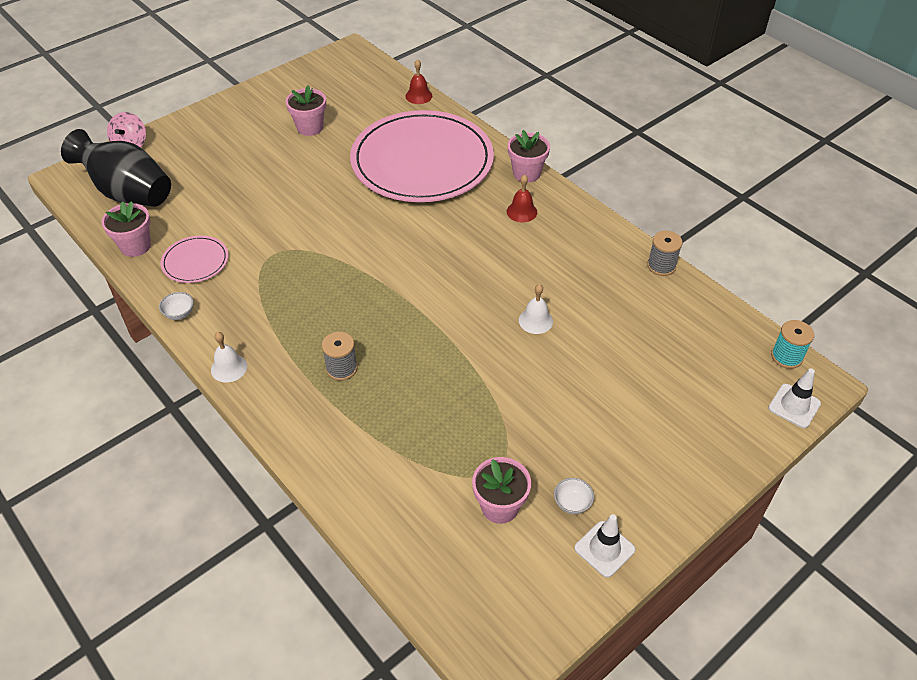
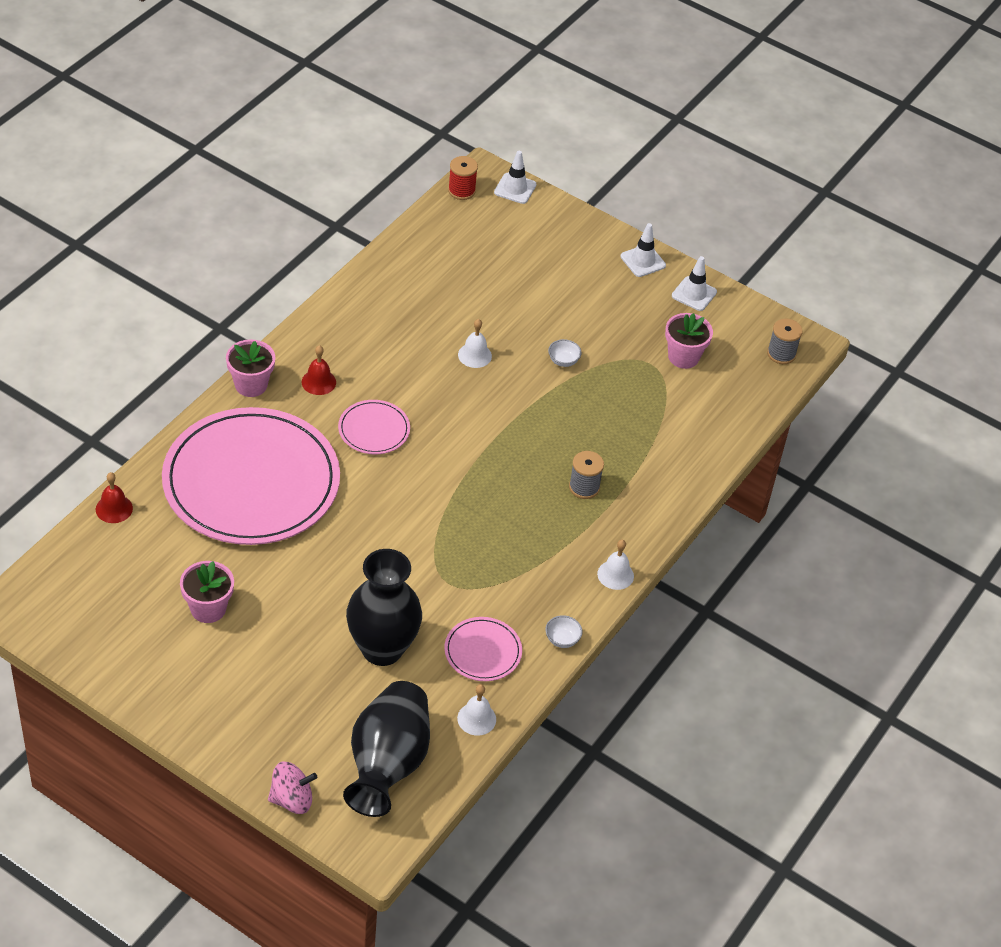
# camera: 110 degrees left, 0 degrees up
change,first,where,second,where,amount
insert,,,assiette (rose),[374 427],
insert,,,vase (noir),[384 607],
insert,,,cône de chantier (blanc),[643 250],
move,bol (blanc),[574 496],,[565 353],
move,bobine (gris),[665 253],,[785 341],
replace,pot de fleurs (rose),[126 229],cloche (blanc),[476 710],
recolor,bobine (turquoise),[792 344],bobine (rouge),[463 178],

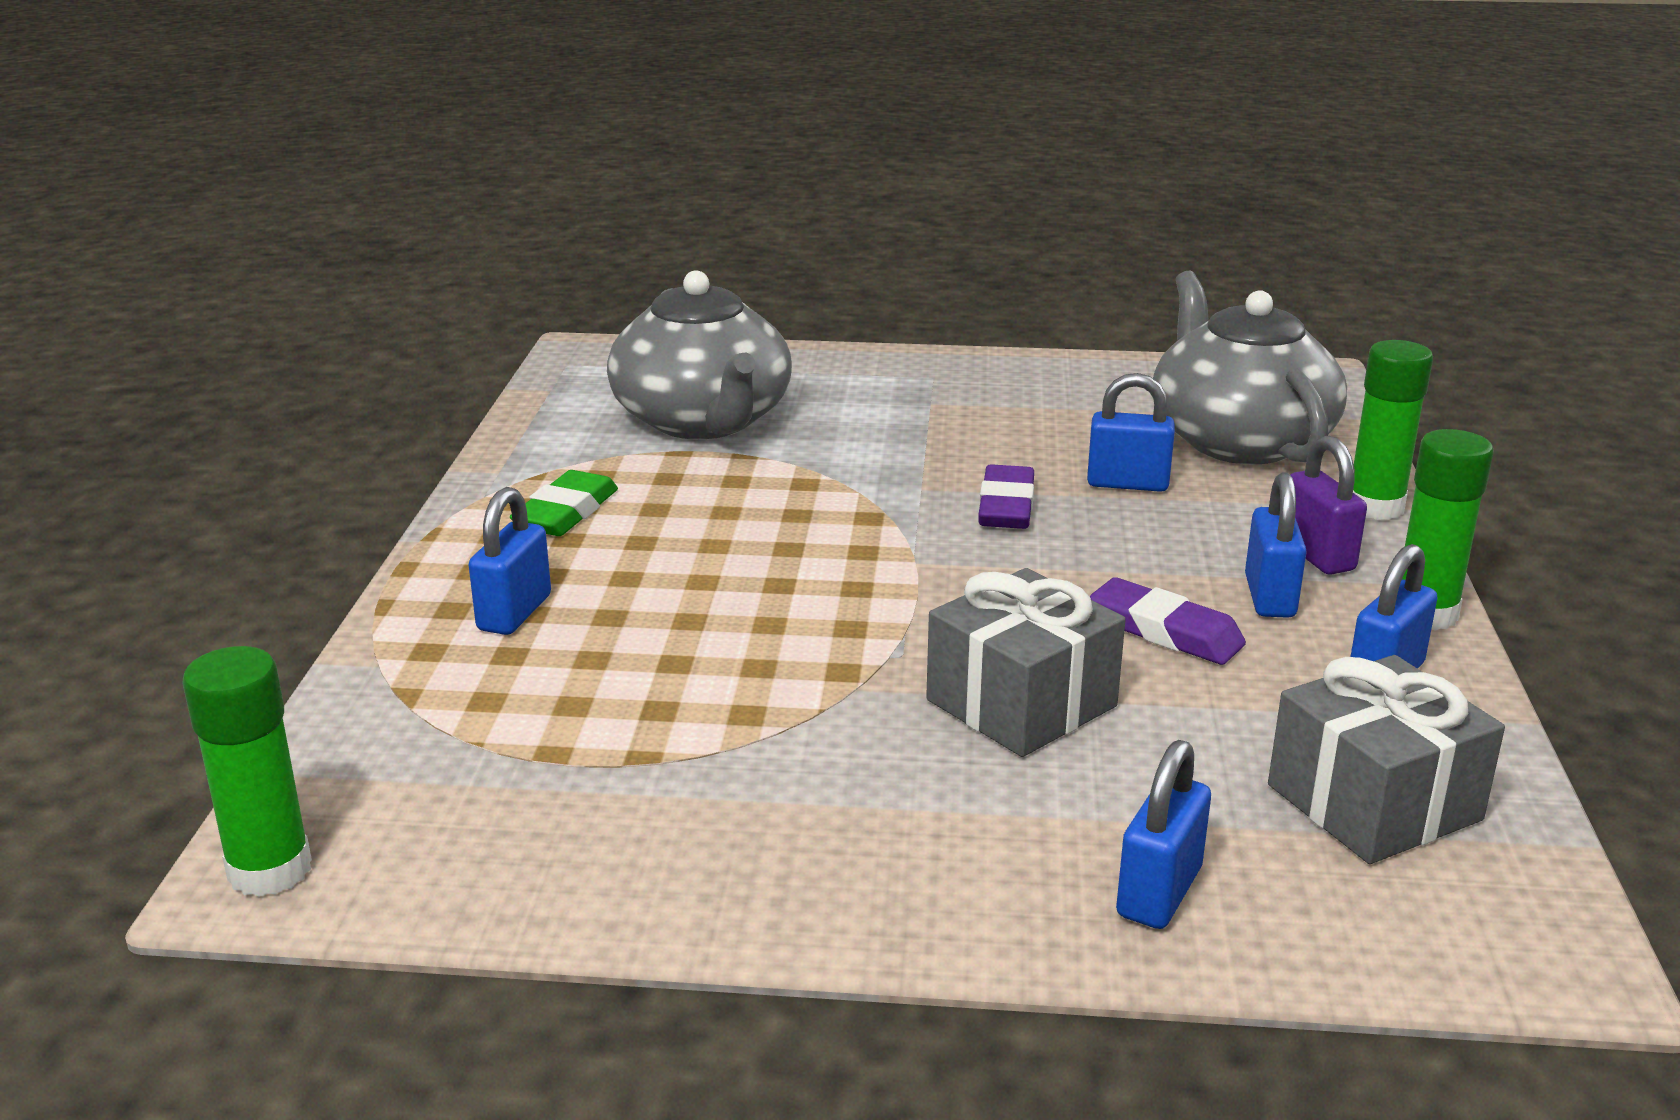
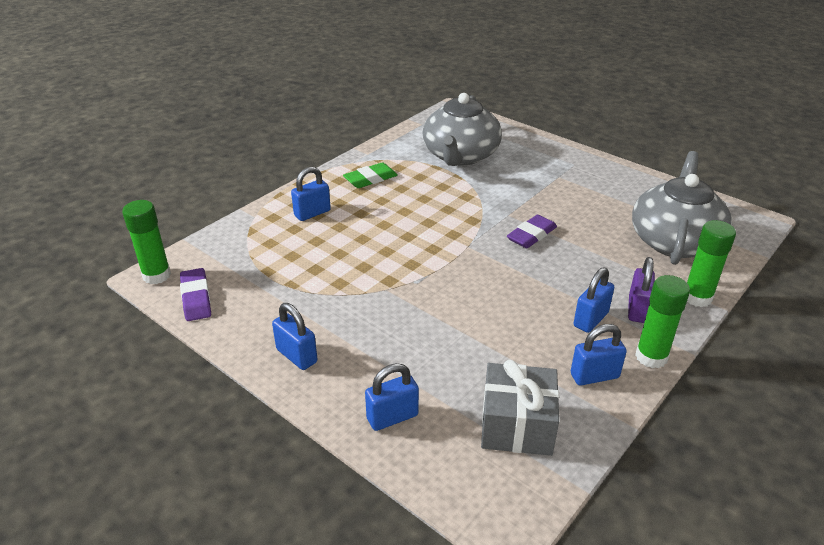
# camera: 35 degrees right, 10 degrees up
change,first,where,second,where,amount
delete,cadeau (gris),[1026 662],,,
move,cadenas (bleu),[1131 432],,[294 336],
move,gomme (violet),[1168 621],,[195 294],

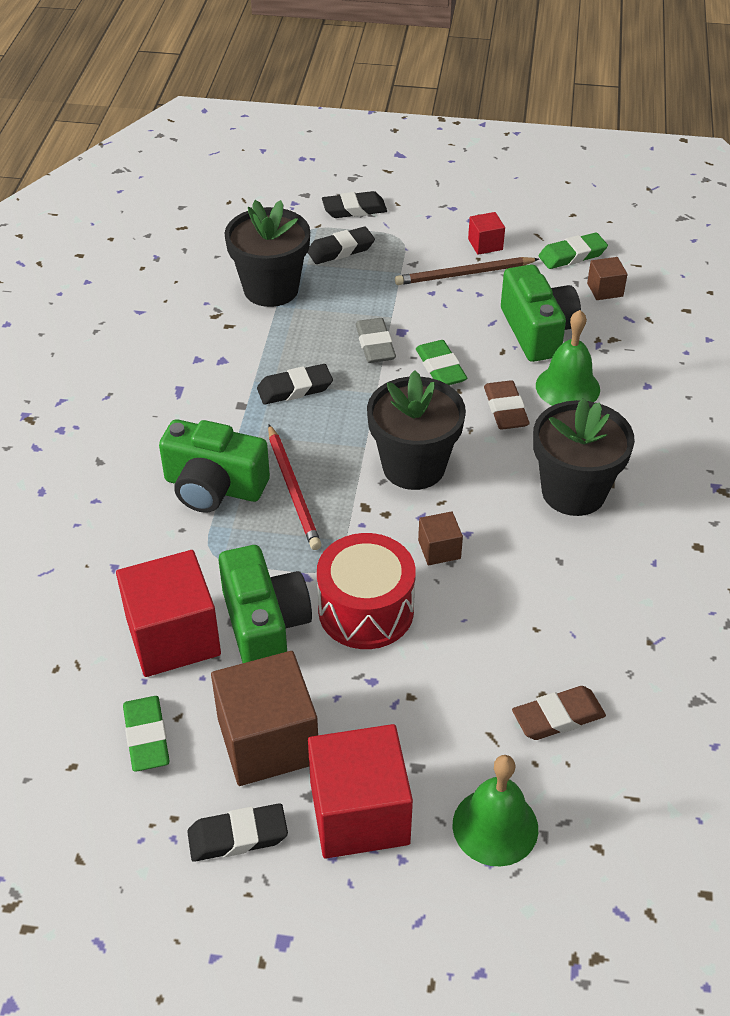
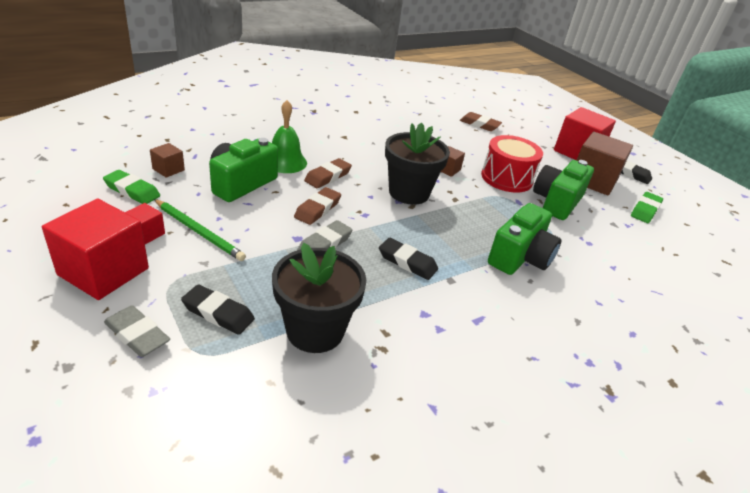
# camera: 135 degrees left, 10 degrees down
change,first,where,second,where,amount
delete,crayon (rouge),[295 487],,,
delete,cloche (vert),[495 811],,,
delete,pot de fleurs (noir),[584 457],,,
move,cube (rouge),[168 613],,[95 249],
recolor,gomme (noir),[354 204],gomme (gris),[137 331],
recolor,crayon (marron),[467 271],crayon (vert),[200 230],
recolor,gomme (vert),[441 362],gomme (marron),[317 206],
rotate,appareil photo (vert),[214 466],,[524 239],60 degrees clockwise

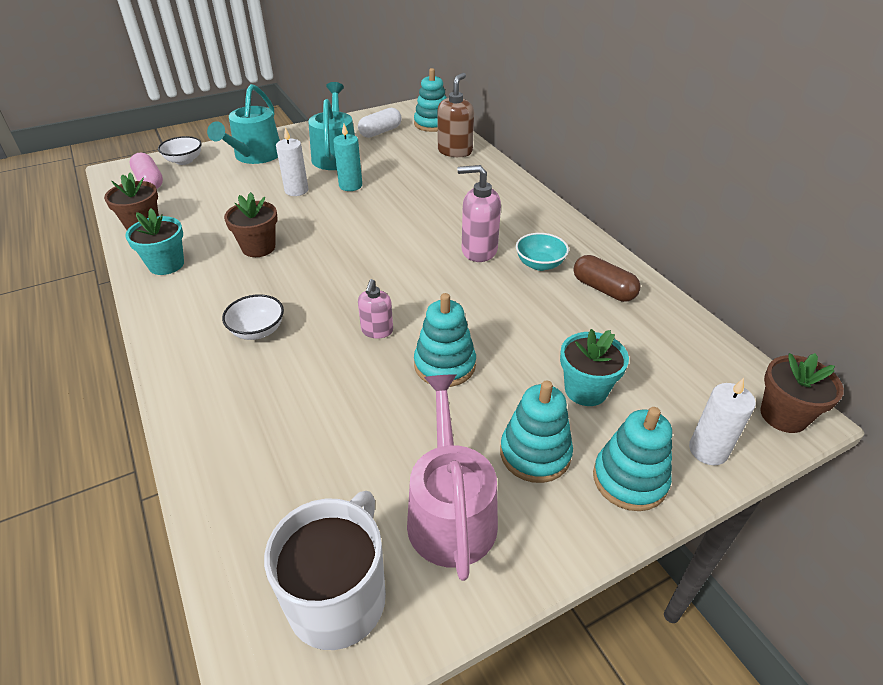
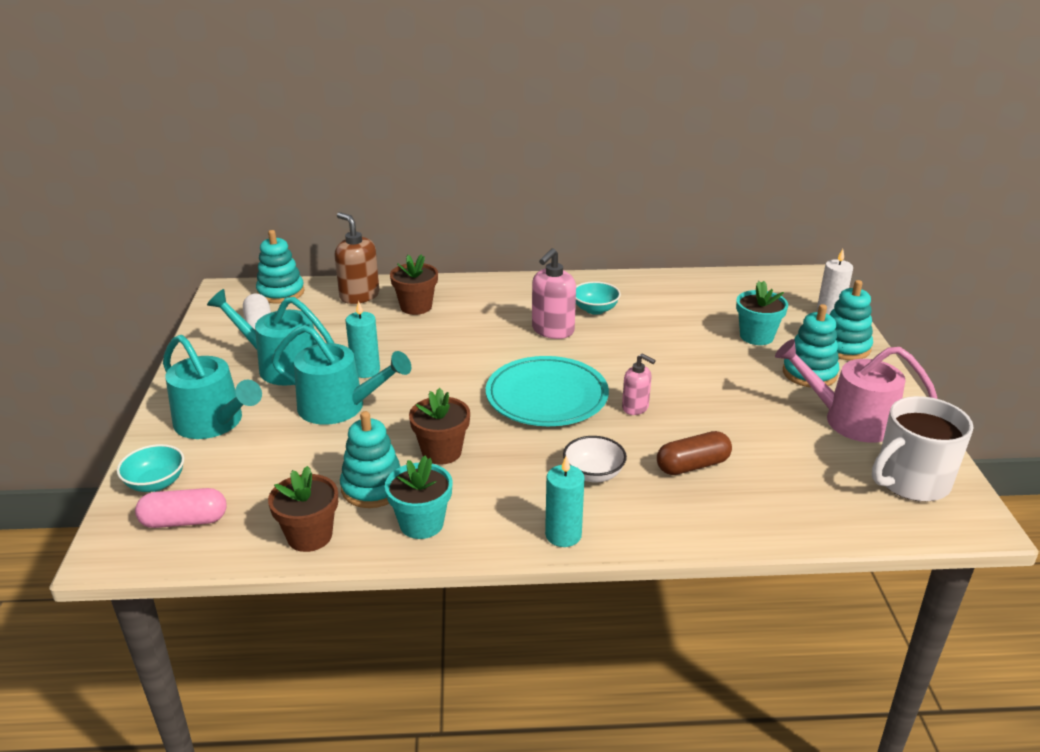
# camera: 65 degrees left, 10 degrees down
change,first,where,second,where,amount
insert,,,assiette (turquoise),[547 391],
insert,,,bougie (turquoise),[565 501],
move,jouet à empiler (turquoise),[445 340],,[370 459],
move,gélule (marron),[607 278],,[694 453],
move,pot de fleurs (marron),[802 393],,[414 284],
replace,bougie (blanc),[292 161],arrosoir (turquoise),[341 375],
recolor,bol (blanc),[180 150],bol (turquoise),[150 468],
rotate,tasse (blanc),[325 570],,[922 449],75 degrees counterclockwise

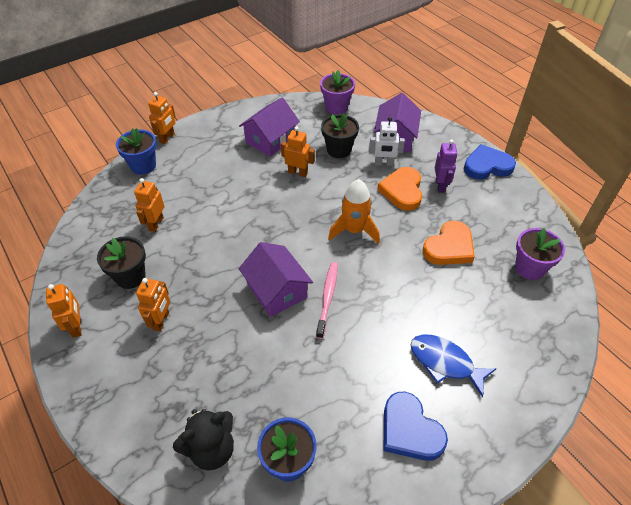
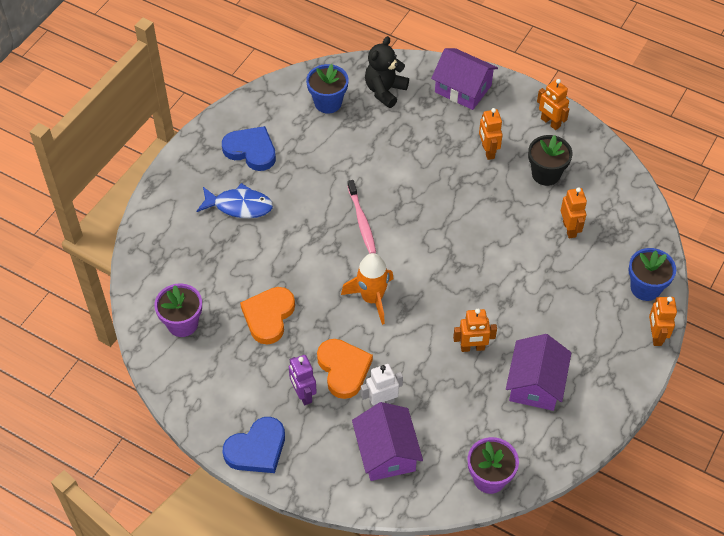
# camera: 155 degrees right, 5 degrees up
change,first,where,second,where,amount
delete,pot de fleurs (noir),[340 135],,,
move,maison (violet),[276 279],,[464 79],

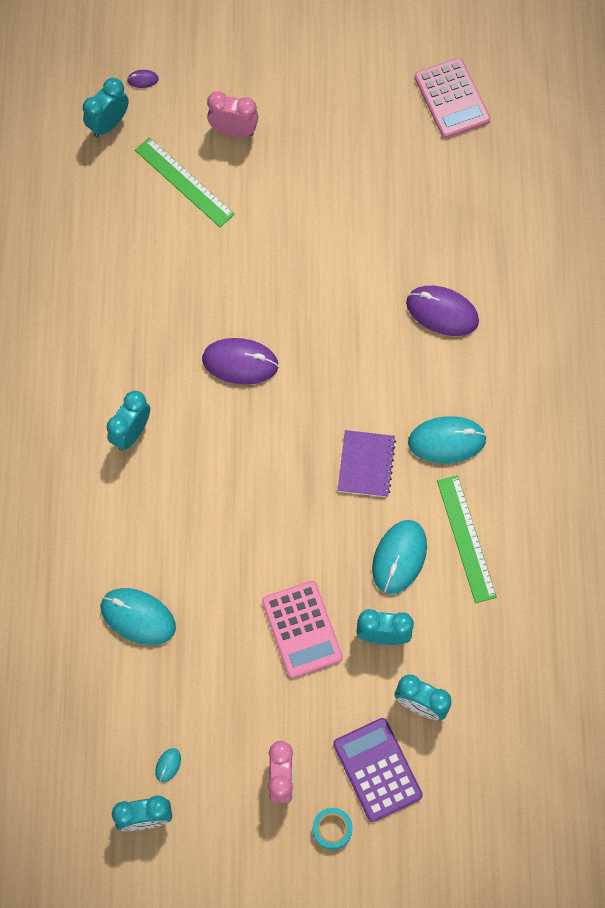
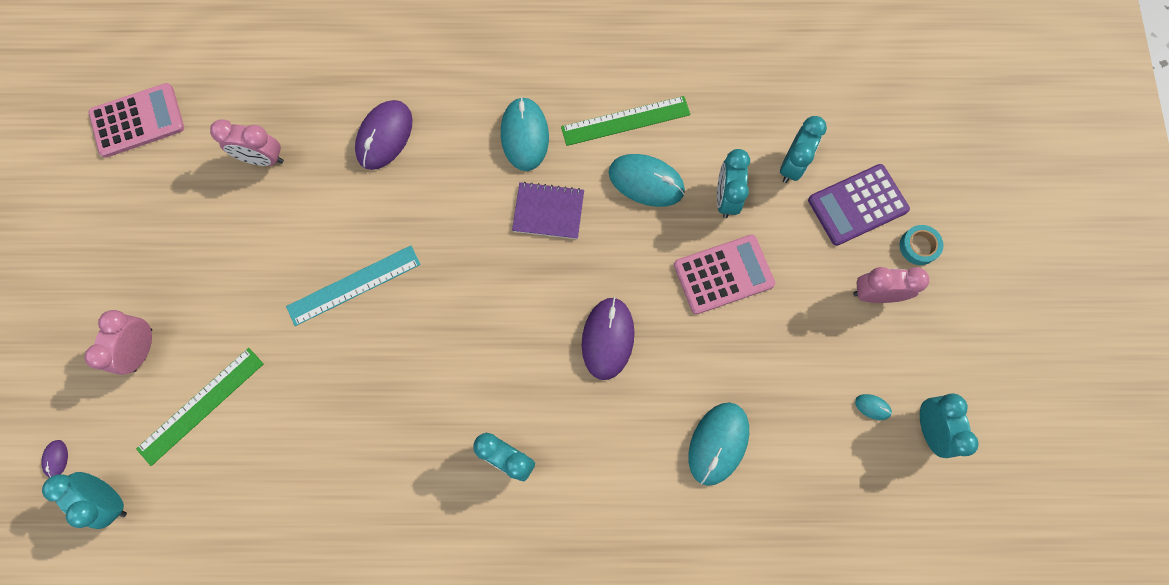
# camera: 90 degrees left, 5 degrees up
change,first,where,second,where,amount
insert,,,réveil (rose),[247 142],
insert,,,règle (turquoise),[353 286],
move,souris (violet),[240 361],,[608 338],

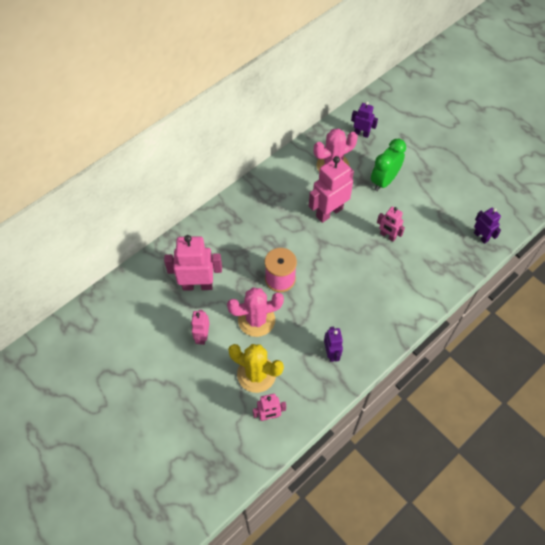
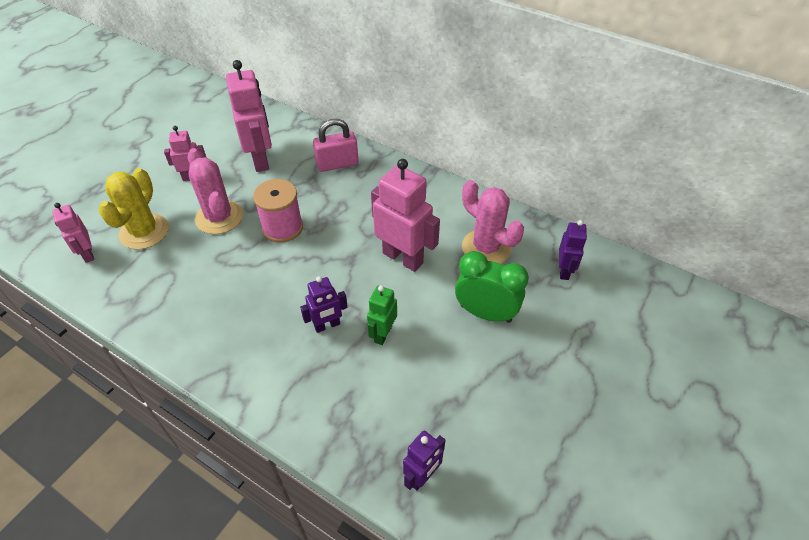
# camera: 75 degrees right, 10 degrees down
change,first,where,second,where,amount
insert,,,cadenas (rose),[335 145],
move,robot (violet),[333 344],,[324 304],
recolor,robot (rose),[391 224],robot (vert),[382 315],

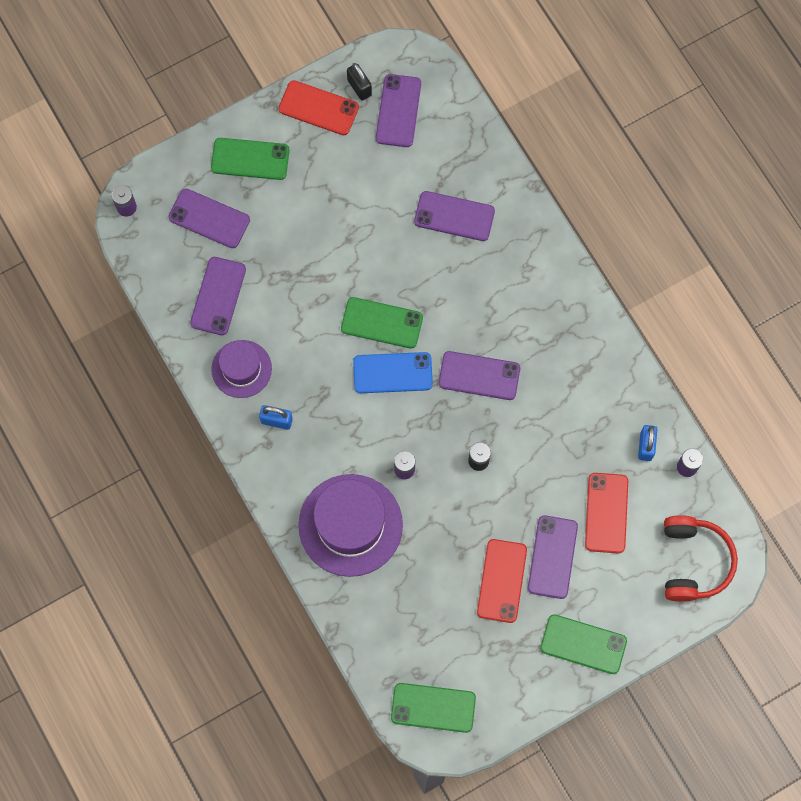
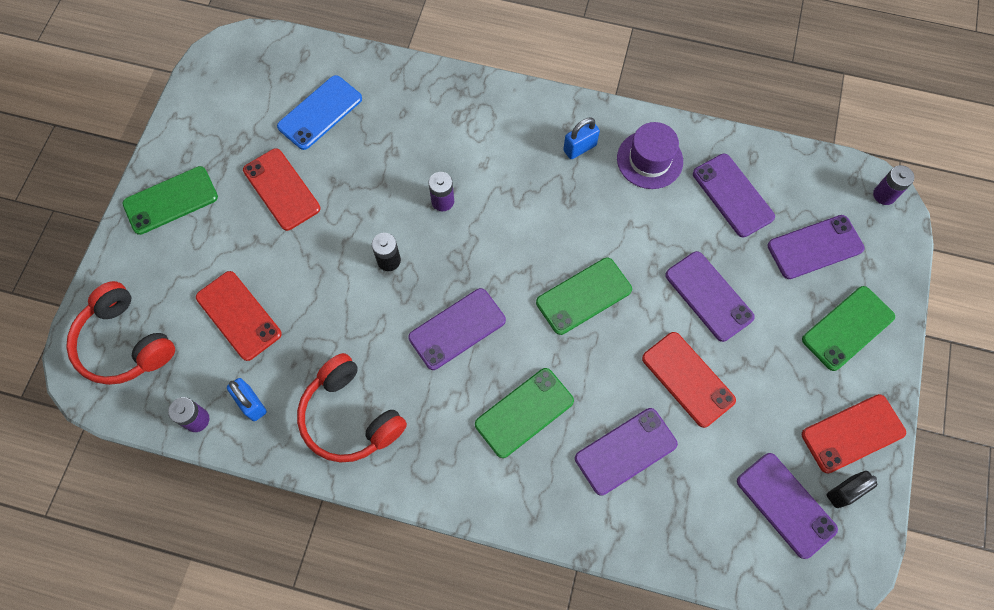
# camera: 135 degrees right, 5 degrees down
change,first,where,second,where,amount
delete,chapeau (violet),[350 525],,,
insert,,,casque audio (rouge),[352 407],
insert,,,téléphone (rouge),[689 380],
move,téléphone (bleu),[393 372],,[319 112],
move,téléphone (vert),[433 708],,[524 413],
move,téléphone (violet),[553 557],,[710 296],
rotate,cadenas (noir),[359 82],,[852 489],45 degrees counterclockwise

